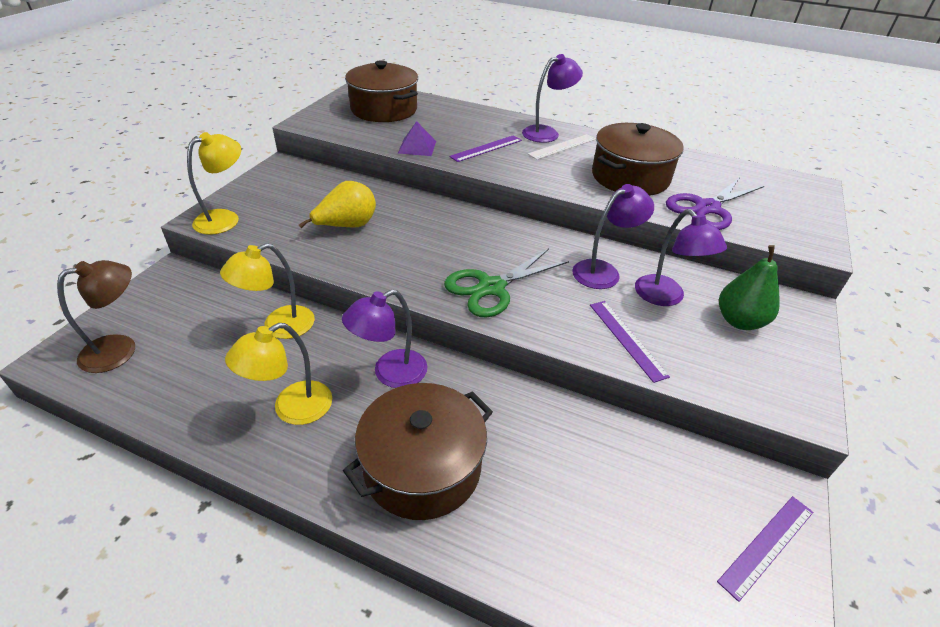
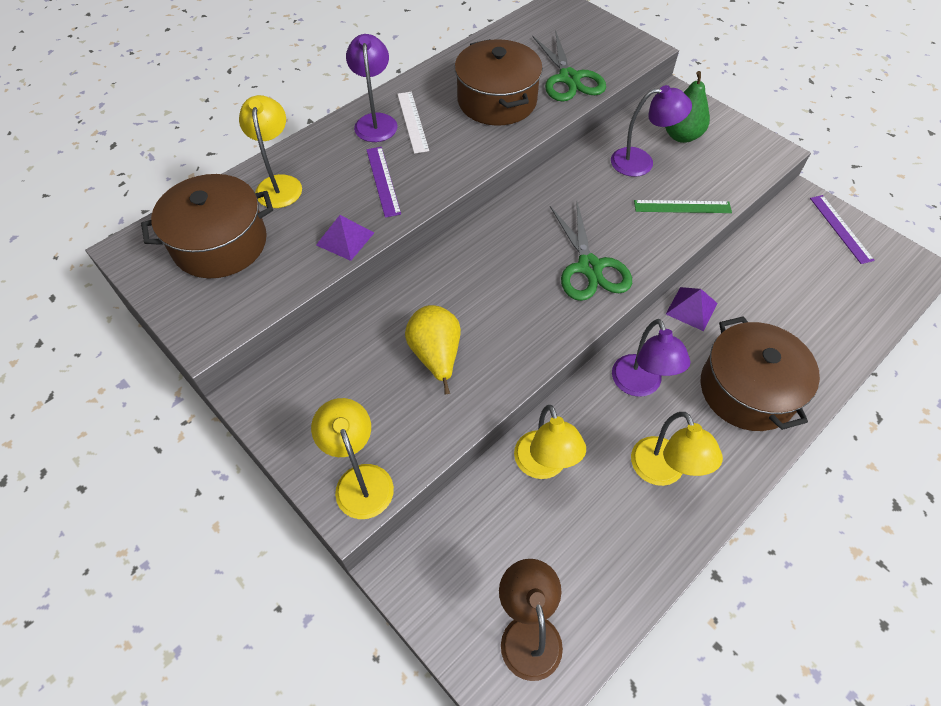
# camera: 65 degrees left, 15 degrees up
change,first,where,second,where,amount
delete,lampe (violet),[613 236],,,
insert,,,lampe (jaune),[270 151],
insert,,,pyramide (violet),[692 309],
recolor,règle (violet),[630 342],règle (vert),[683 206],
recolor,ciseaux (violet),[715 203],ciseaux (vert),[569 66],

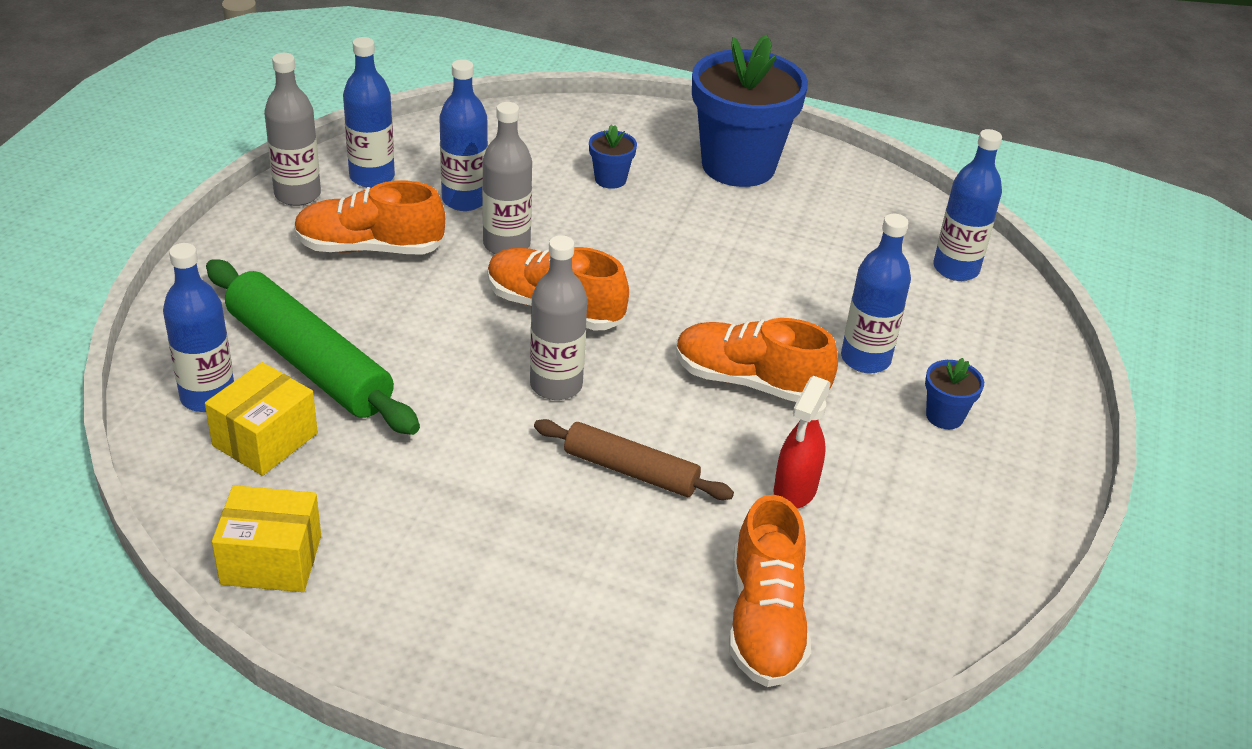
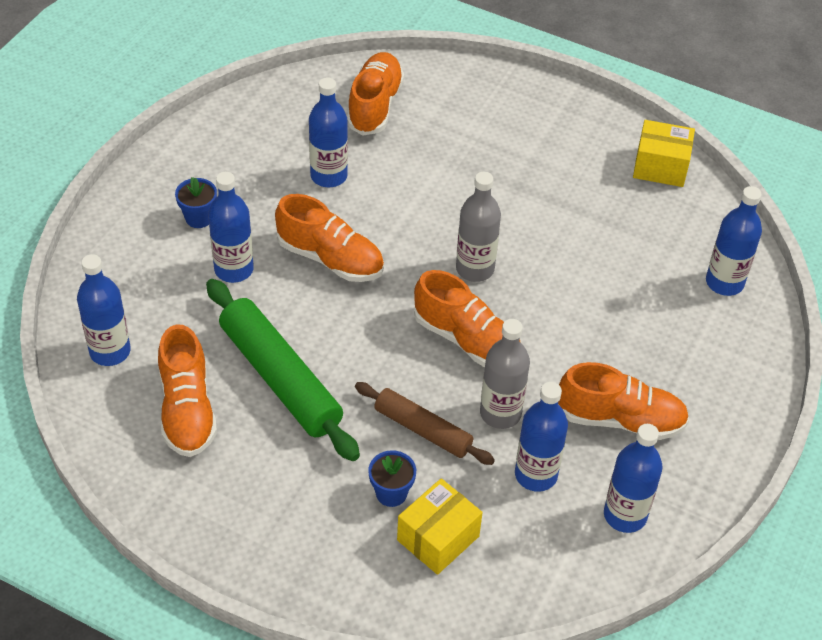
# camera: 170 degrees left, 10 degrees up
change,first,where,second,where,amount
delete,bouteille (gris),[292 129],,,
delete,pot de fleurs (bleu),[750 111],,,
insert,,,chaussure (orange),[187 390],
move,boîte (jaune),[261 419],,[440 526],
move,rouleau à pâtisserie (vert),[313 347],,[283 370],
move,rouleau à pâtisserie (marron),[634 459],,[425 423],
replace,vaporisateur (rouge),[802 442],bouteille (bleu),[328 132],

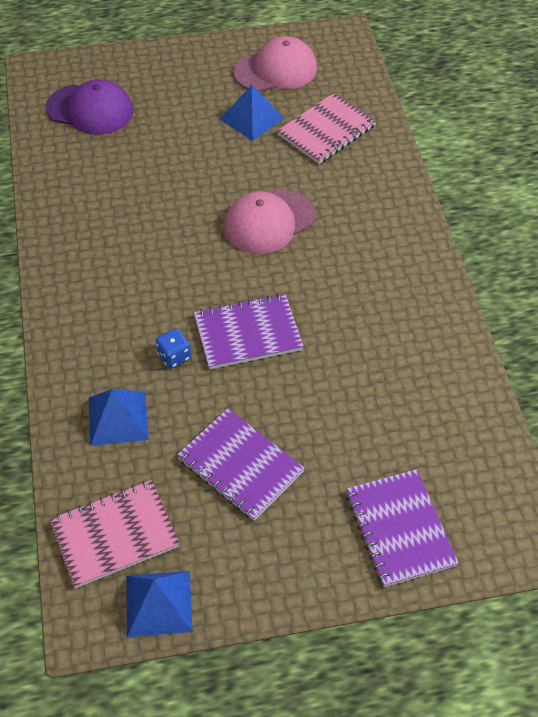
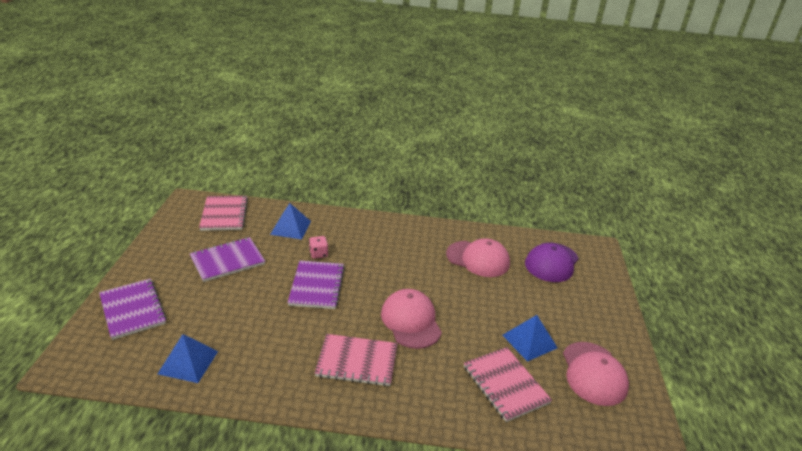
# camera: 105 degrees right, 20 degrees down
change,first,where,second,where,amount
insert,,,carnet (rose),[356 360],
insert,,,casquette (rose),[478 257],
move,pyramide (bleu),[159 604],,[188 358],
recolor,dé (bleu),[173 348],dé (rose),[318 247],
rotate,carnet (violet),[402 528],,[133 309],60 degrees clockwise

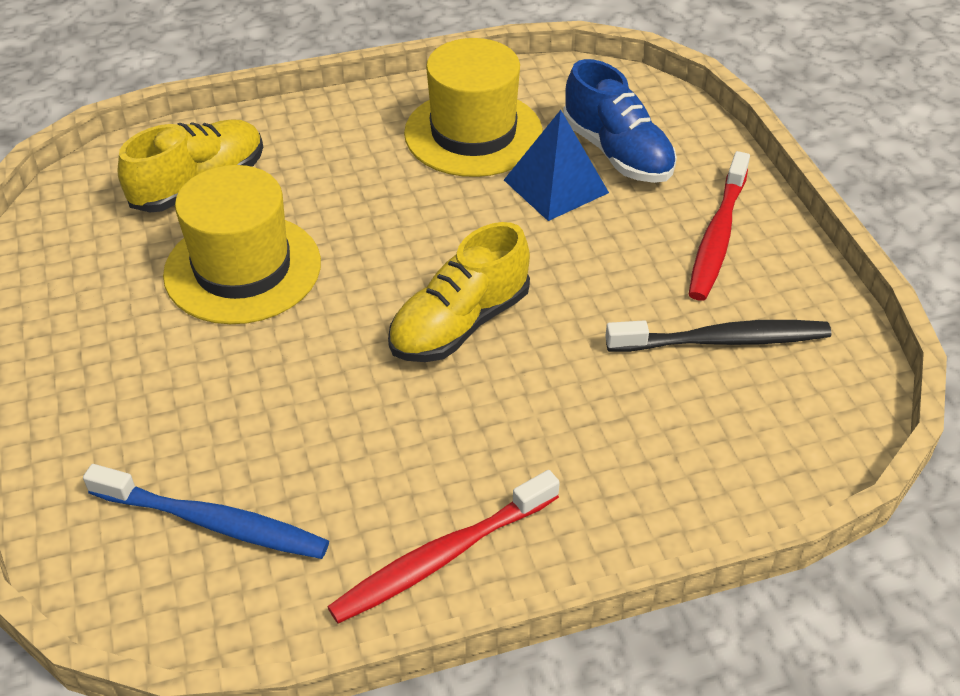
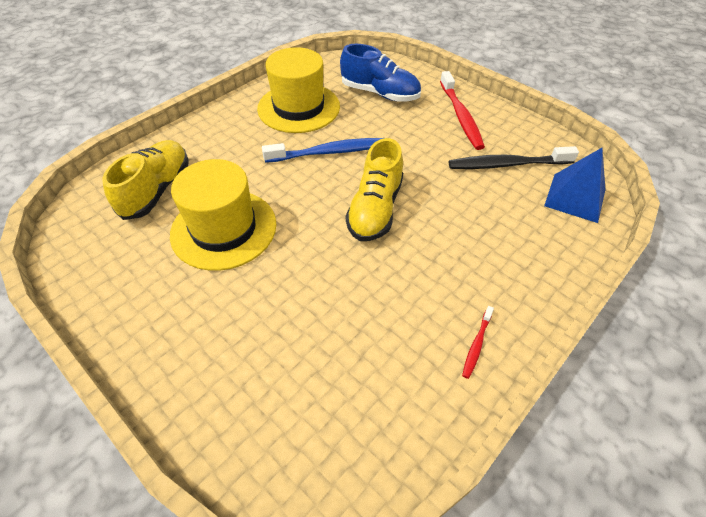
# camera: 30 degrees left, 5 degrees up
change,first,where,second,where,amount
move,brosse à dents (bleu),[206 511],,[322 150],
move,pyramide (bleu),[556 165],,[574 185],
rotate,brosse à dents (noir),[718 336],,[514 157],150 degrees counterclockwise
resize,brosse à dents (rouge),[443 547],,[478 342],x0.48

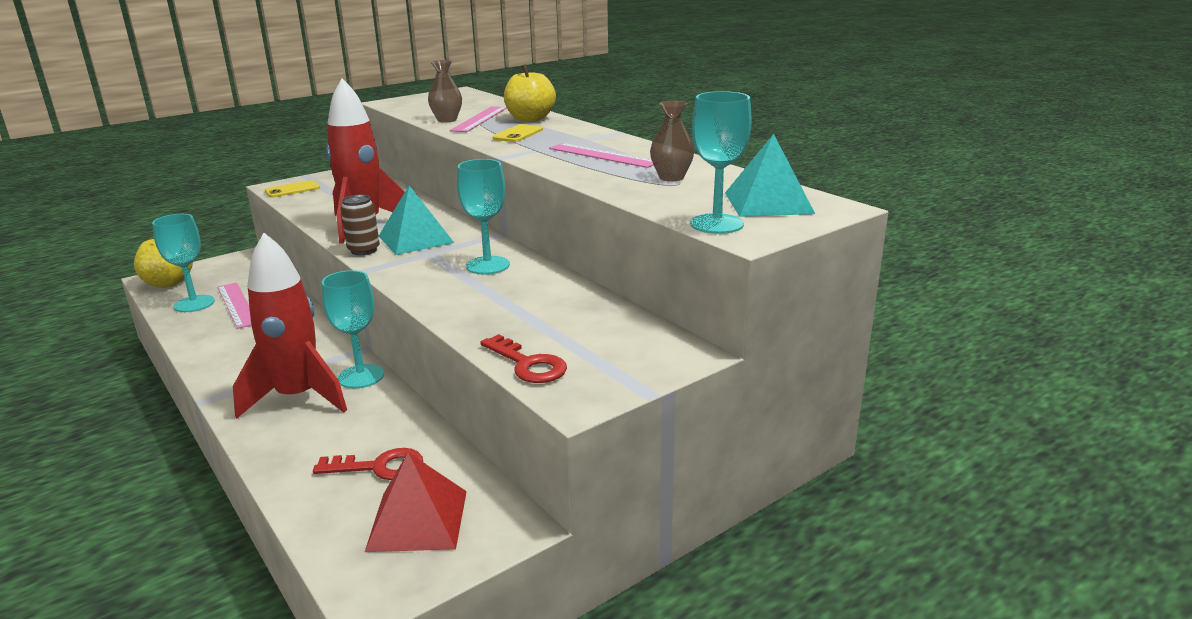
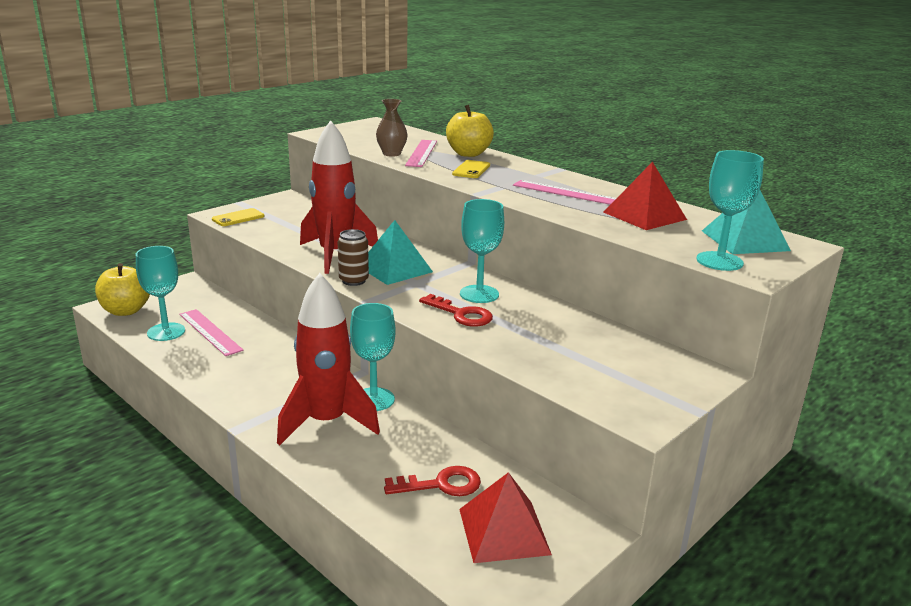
# camera: 10 degrees left, 0 degrees up
change,first,where,second,where,amount
move,clé (rouge),[523 358],,[456 310],
replace,vase (marron),[672 141],pyramide (rouge),[645 196],

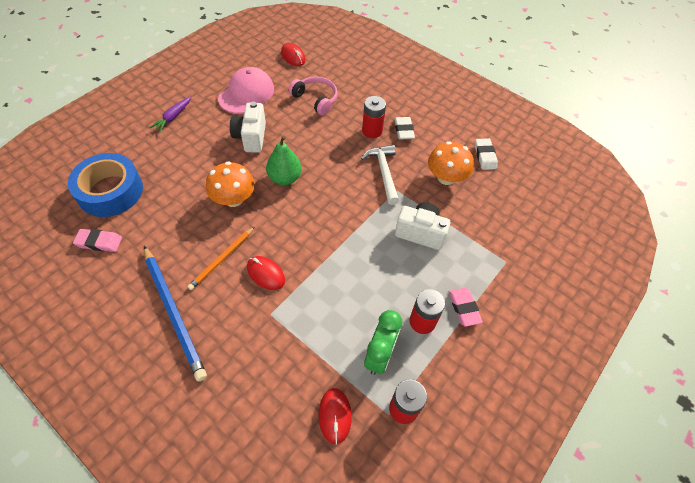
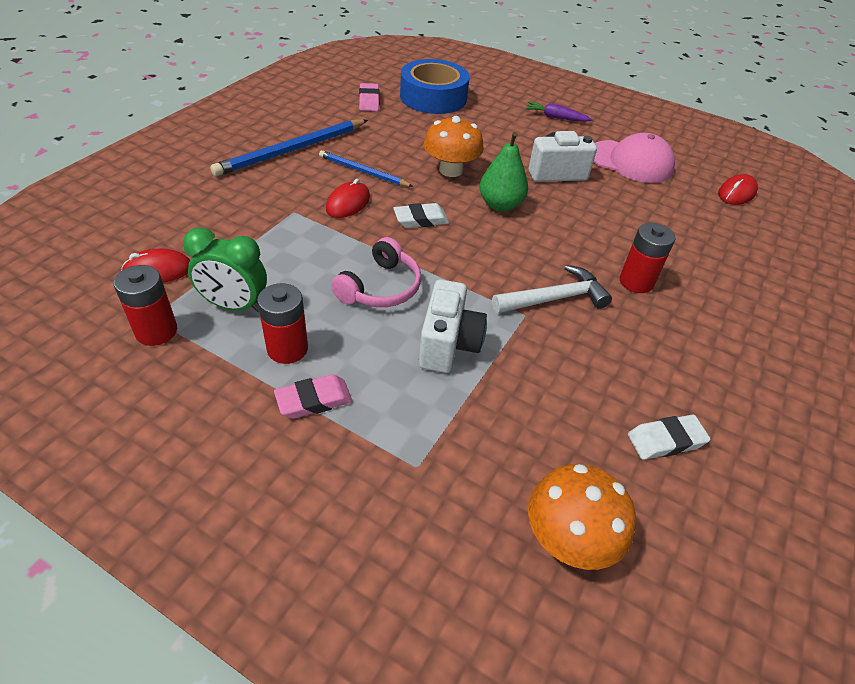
# camera: 80 degrees right, 10 degrees down
change,first,where,second,where,amount
move,casque audio (rose),[313 95],,[376 272],
move,gomme (blanc),[404 128],,[421 215],
move,champignon (orange),[451 163],,[582 517],
recolor,crayon (orange),[221 258],crayon (bleu),[366 168],

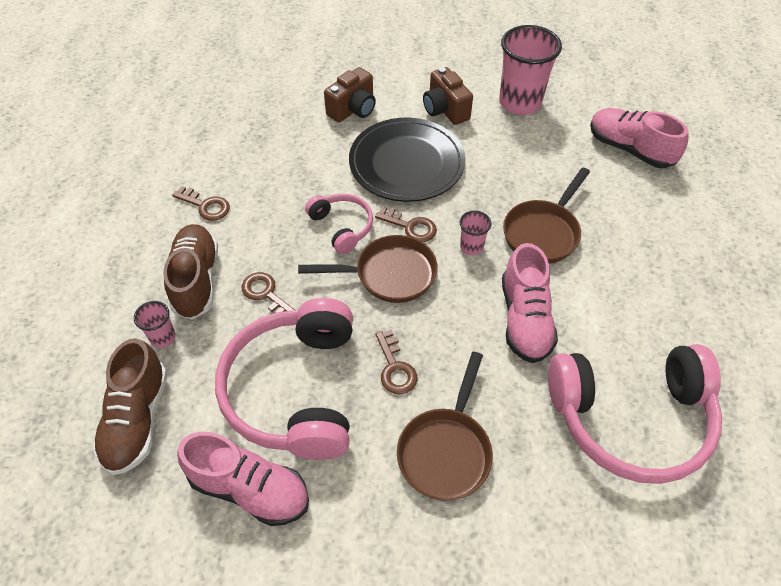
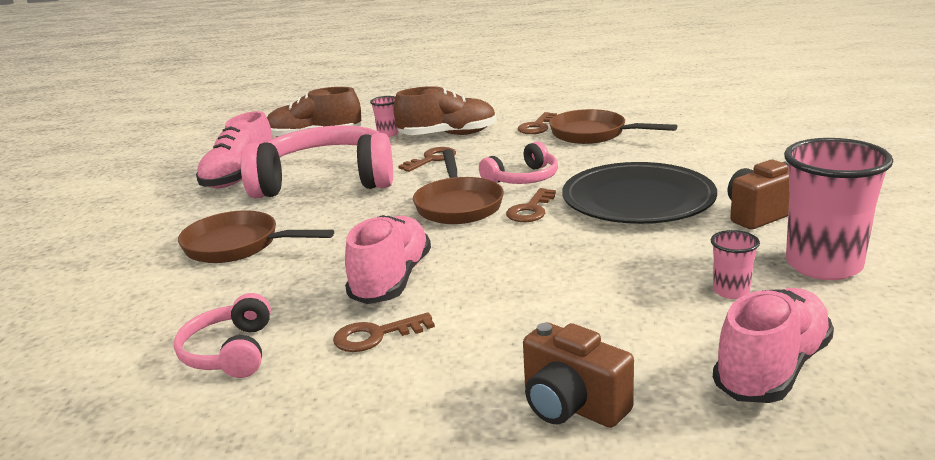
# camera: 90 degrees right, 30 degrees down
change,first,where,second,where,amount
move,appareil photo (marron),[350 94],,[578 375],
move,clé (marron),[396 361],,[384 332],
move,gobelet (rose),[476 233],,[735 264],
move,poêle (marron),[546 215],,[613 126],
rotate,chaussure (rose),[530 303],,[388 259],105 degrees clockwise
resize,casque audio (rose),[635 414],,[222 335],x0.50

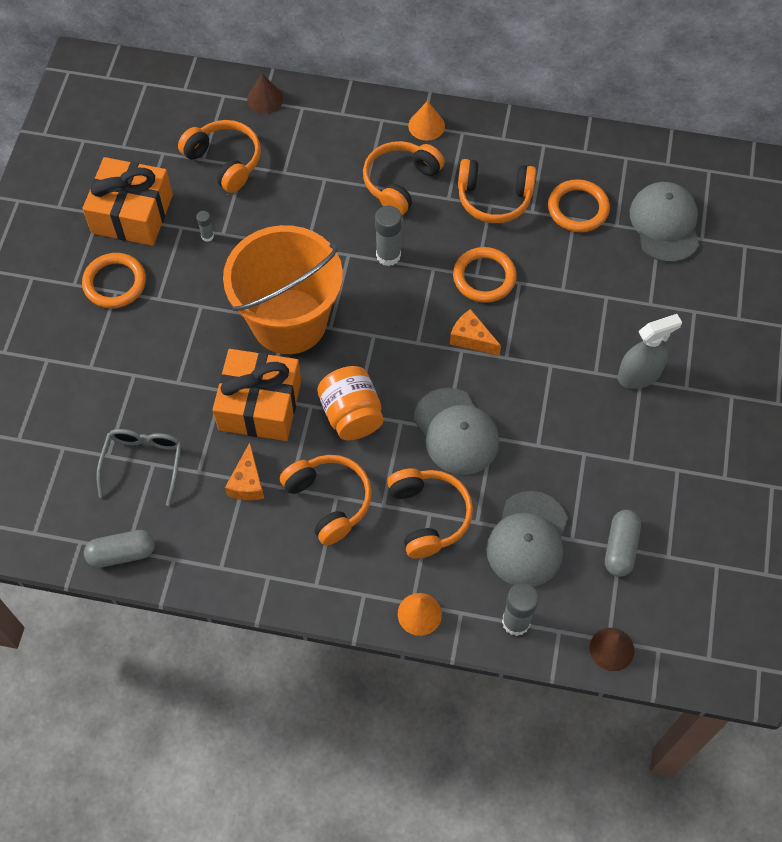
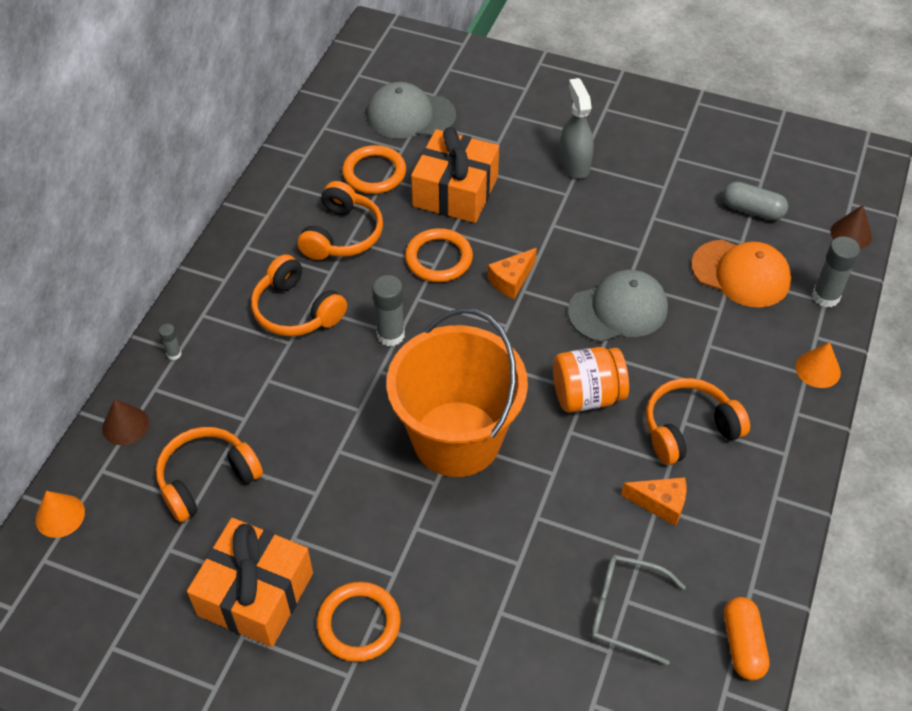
# camera: 80 degrees left, 10 degrees down
change,first,where,second,where,amount
delete,casque audio (orange),[430 513],,,
move,bâton de colle (gris),[205 226],,[170 342],
move,cadeau (orange),[257 395],,[455 175],
move,cône (orange),[426 121],,[60 514],
recolor,gélule (gris),[119 549],gélule (orange),[747 638],
recolor,casquette (gris),[527 539],casquette (orange),[741 274],

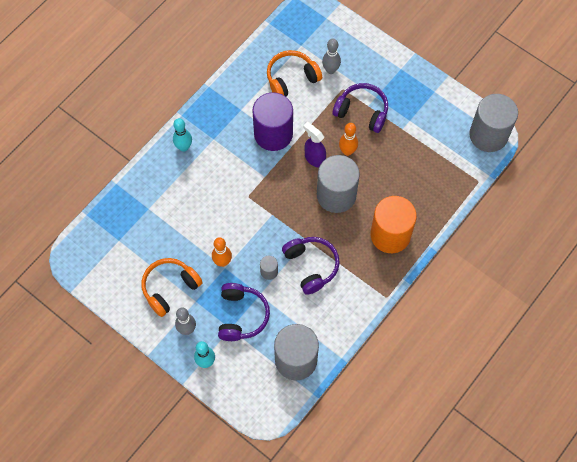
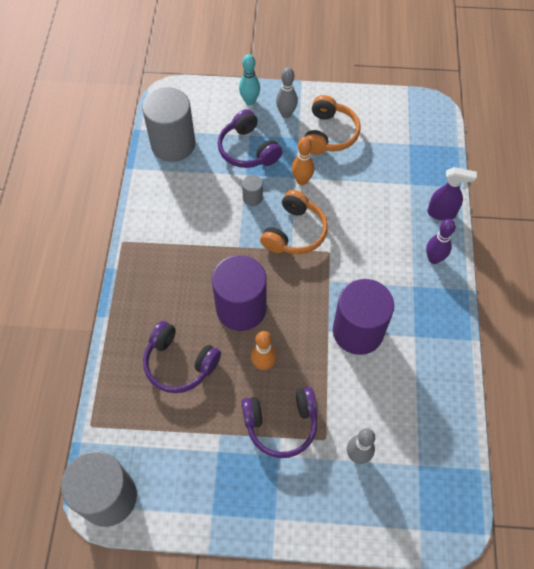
# camera: 145 degrees right, 5 degrees down
change,first,where,second,where,amount
delete,cylindre (orange),[394 224],,,
move,casque audio (orange),[294 73],,[294 222],
move,casque audio (violet),[311 266],,[182 357],
move,vaporisateur (violet),[314 145],,[452 194],
recolor,quille (turquoise),[182 134],quille (violet),[441 241],
recolor,cylindre (gris),[338 184],cylindre (violet),[239 293],

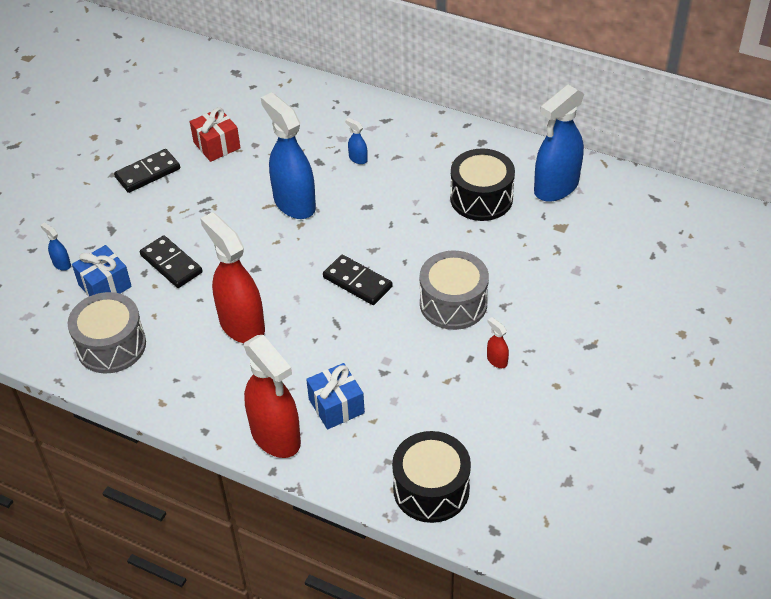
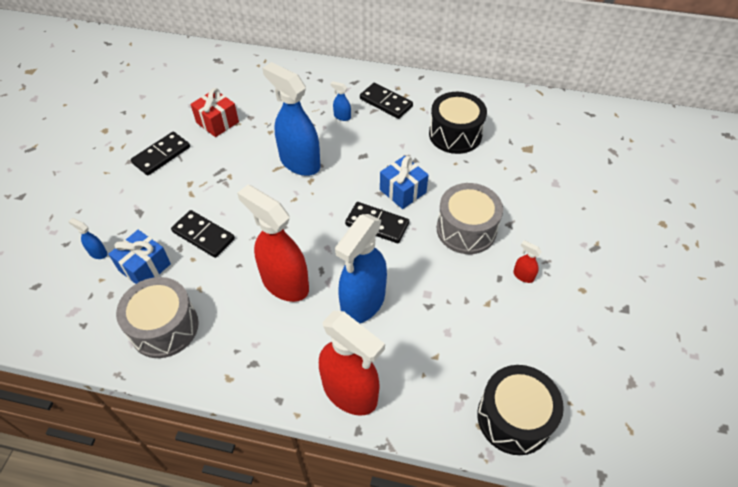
# camera: 15 degrees left, 5 degrees up
change,first,where,second,where,amount
insert,,,domino (noir),[386 101],
move,cadeau (bleu),[335 396],,[404 182],
move,vaporisateur (bleu),[559 143],,[361 268],

